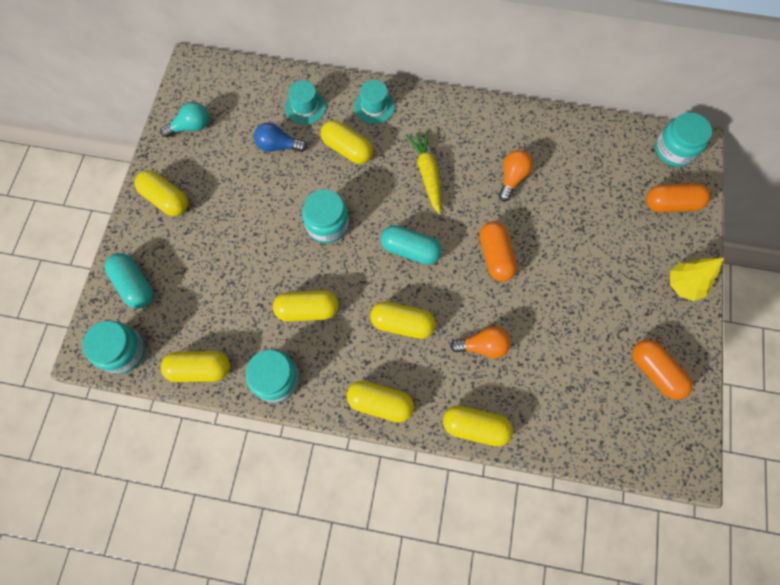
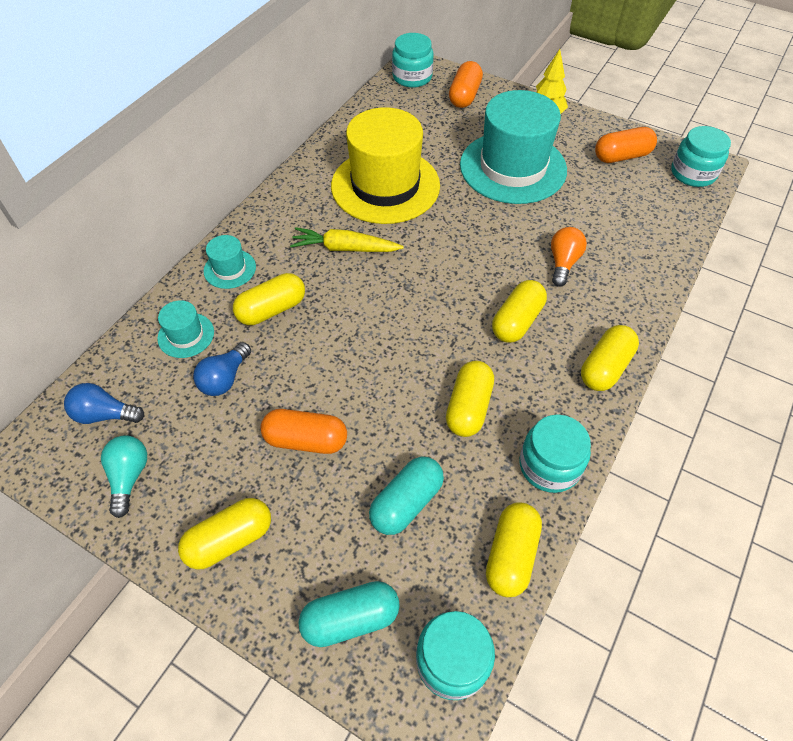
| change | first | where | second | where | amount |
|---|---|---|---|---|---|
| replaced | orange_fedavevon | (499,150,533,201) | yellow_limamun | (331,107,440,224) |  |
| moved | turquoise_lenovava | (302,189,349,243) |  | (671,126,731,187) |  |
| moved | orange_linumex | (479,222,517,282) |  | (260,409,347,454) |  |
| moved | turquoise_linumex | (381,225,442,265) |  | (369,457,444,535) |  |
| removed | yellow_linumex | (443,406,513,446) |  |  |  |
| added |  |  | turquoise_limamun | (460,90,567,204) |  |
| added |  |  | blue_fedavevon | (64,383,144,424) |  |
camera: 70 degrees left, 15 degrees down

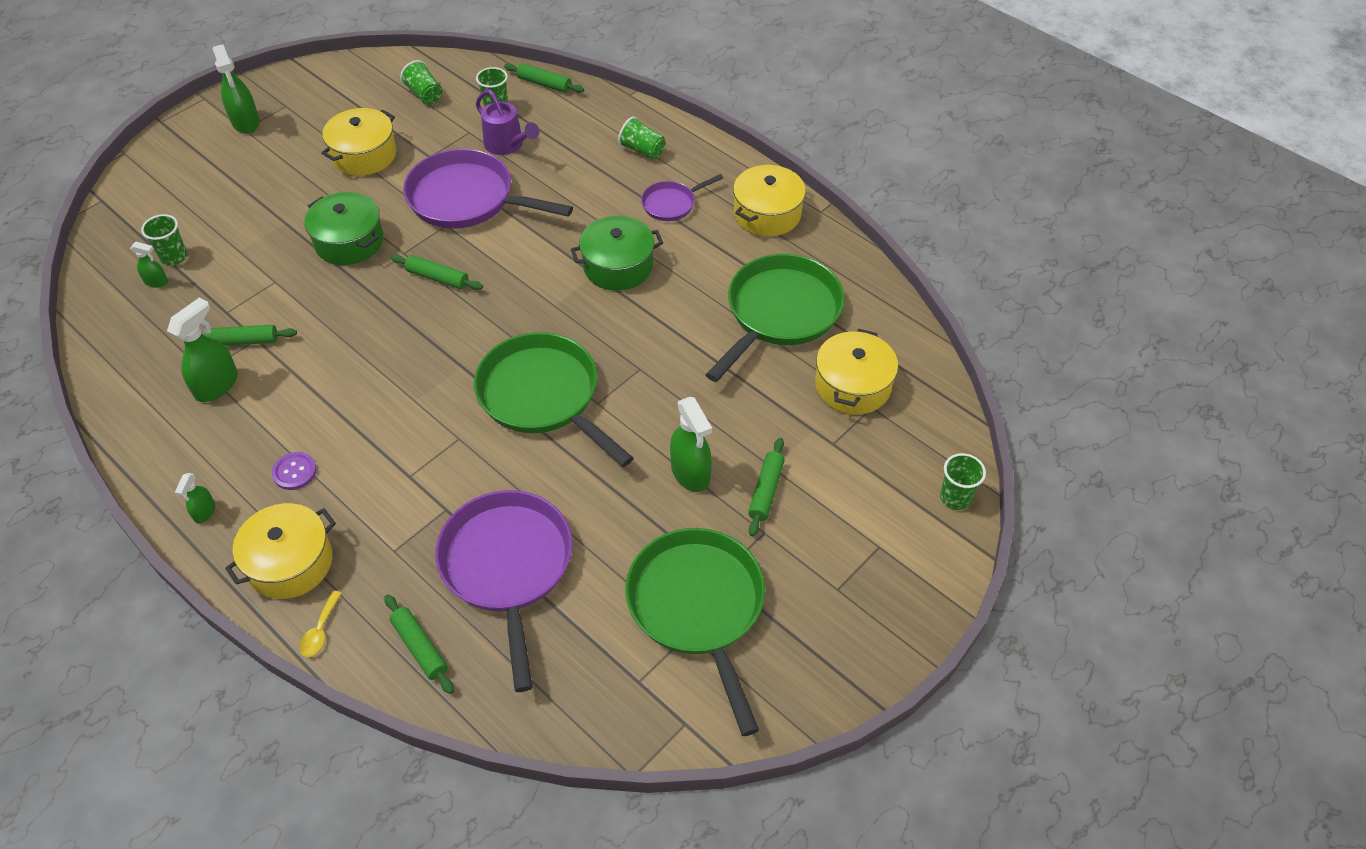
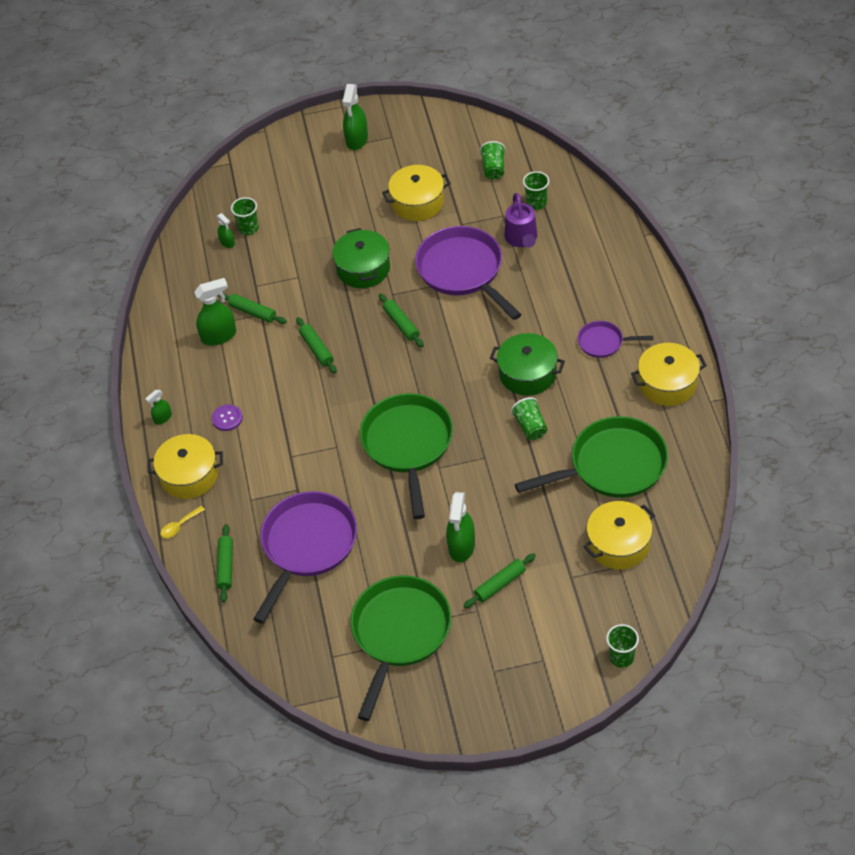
| change | first | where | second | where | amount |
|---|---|---|---|---|---|
| moved | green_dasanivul | (504,63,584,93) |  | (296,317,337,374) |  |
| moved | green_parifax | (618,117,665,160) |  | (511,397,547,440) |  |
camera: 40 degrees right, 0 degrees up

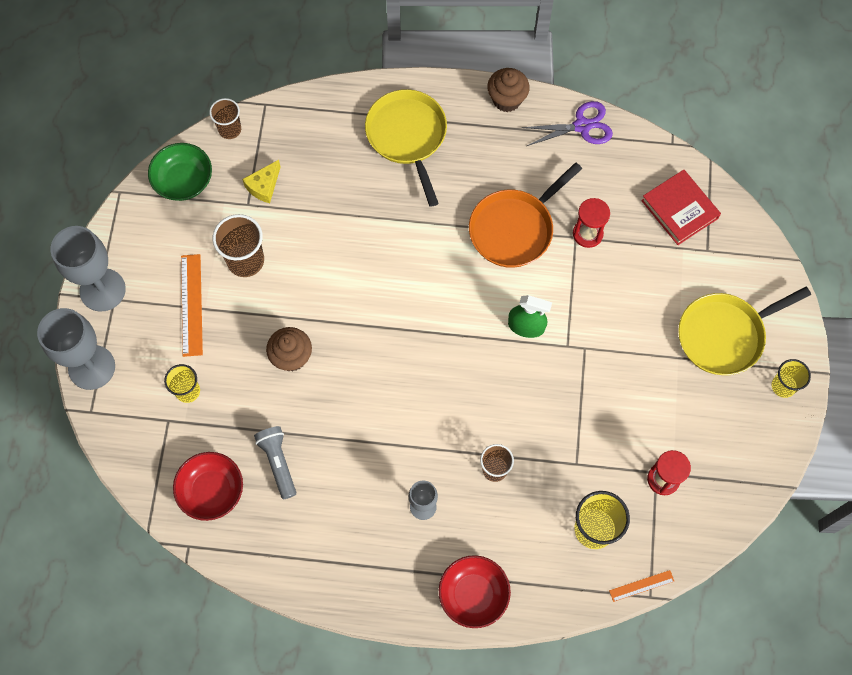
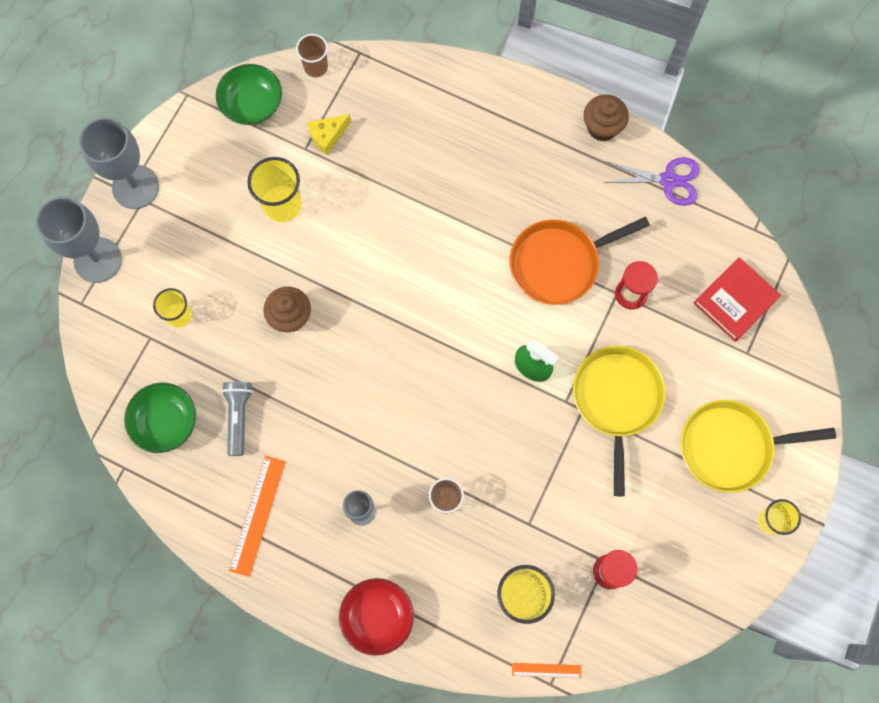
| change | first | where | second | where | amount |
|---|---|---|---|---|---|
| moved | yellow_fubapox | (365,89,447,207) |  | (573,346,666,496) |  |
| turned | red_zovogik | (641,170,721,245) |  | (694,257,781,342) | 60 degrees clockwise |
| recoloured | brown_parifax | (213,214,264,277) | yellow_parifax | (247,157,302,222) |  |
| moved | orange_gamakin | (181,254,203,357) |  | (229,456,285,577) |  |
| recoloured | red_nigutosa | (173,452,243,521) | green_nigutosa | (124,383,196,453) |  |
camera: 20 degrees right, 5 degrees up

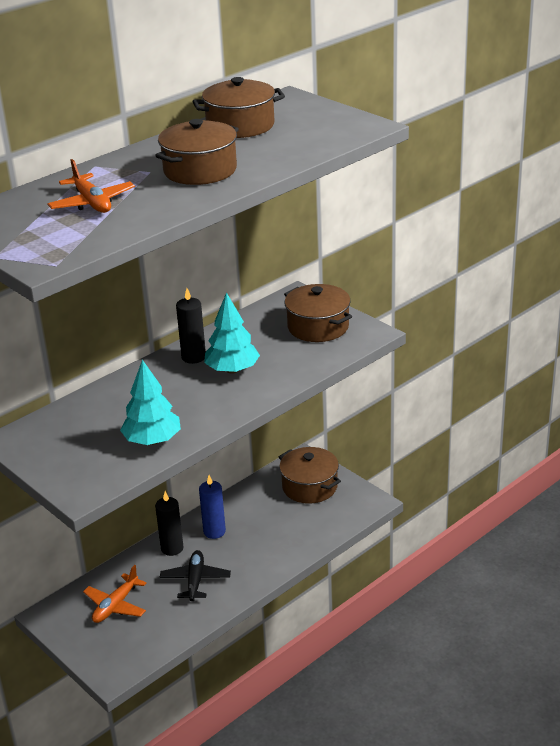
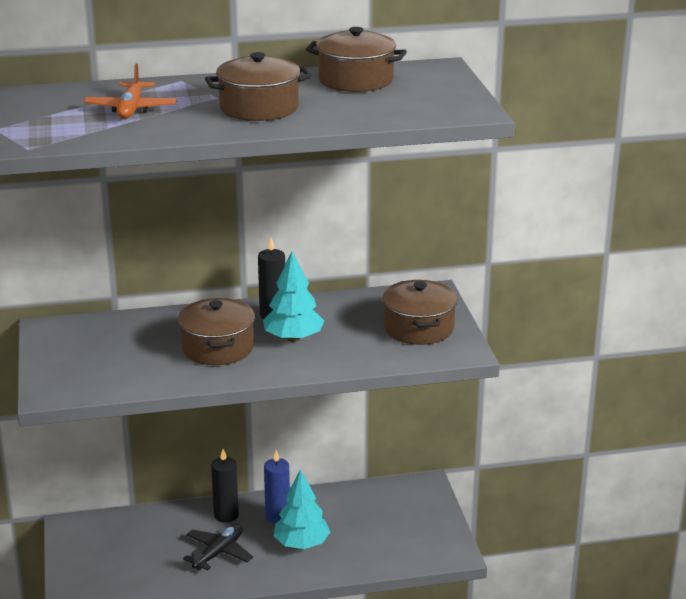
| change | first | where | second | where | amount |
|---|---|---|---|---|---|
| moved | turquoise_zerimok | (120,360,181,445) |  | (273,469,330,549) |  |
| moved | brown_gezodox | (279,447,341,504) |  | (178,298,255,365) |  |
| removed | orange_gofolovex | (83,565,147,623) |  |  |  |
camera: 30 degrees right, 5 degrees down

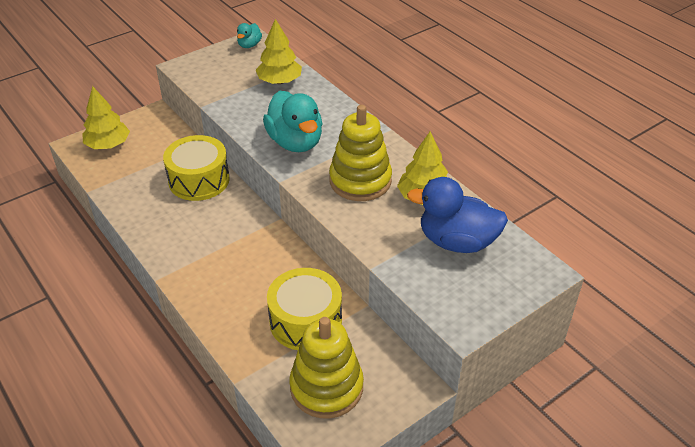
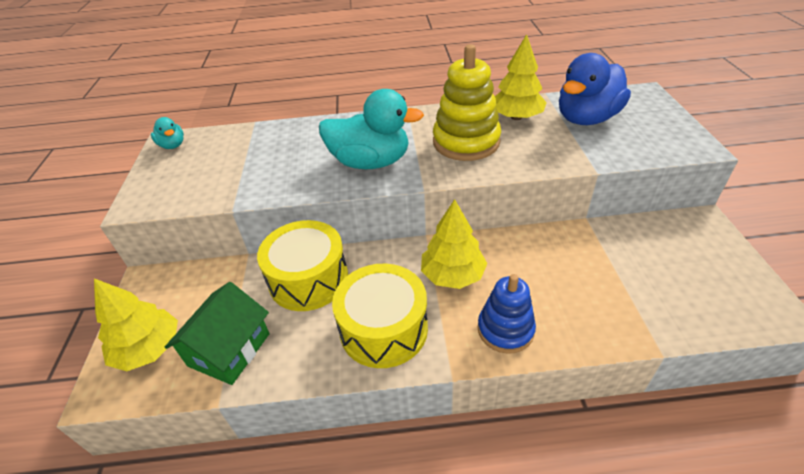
| change | first | where | second | where | amount |
|---|---|---|---|---|---|
| moved | yellow_zerimok | (256,19,302,84) |  | (421,199,487,289) |  |
| moved | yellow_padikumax | (267,268,342,350) |  | (332,264,428,368) |  |
| removed | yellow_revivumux | (289,317,364,419) |  |  |  |
| added |  |  | blue_revivumux | (478,274,536,354) |  |
| added |  |  | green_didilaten | (165,282,270,385) |  |
camera: 55 degrees left, 0 degrees up

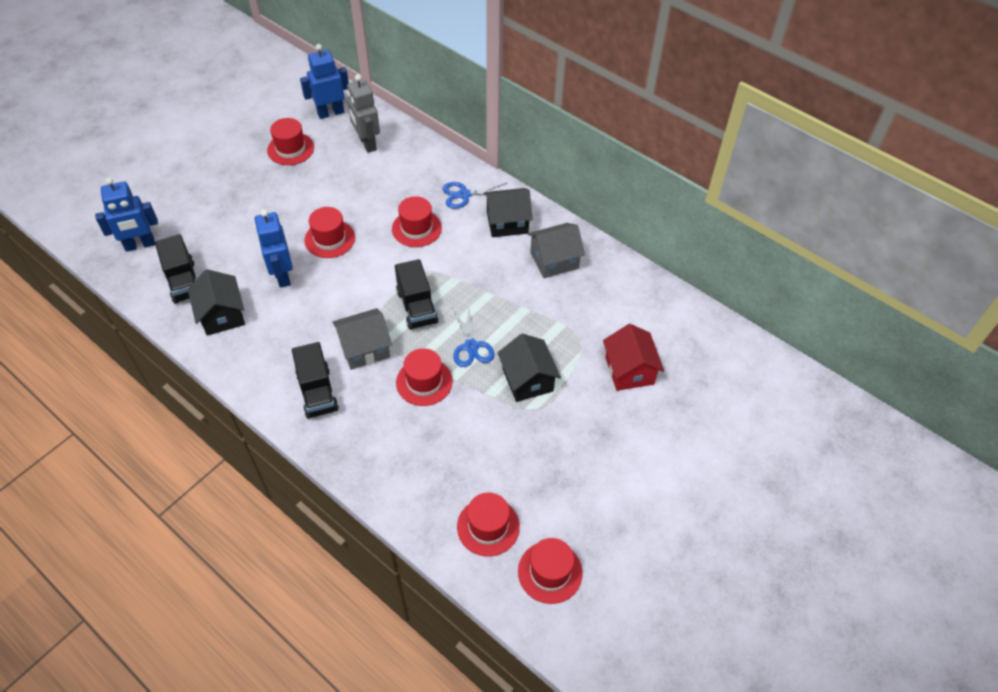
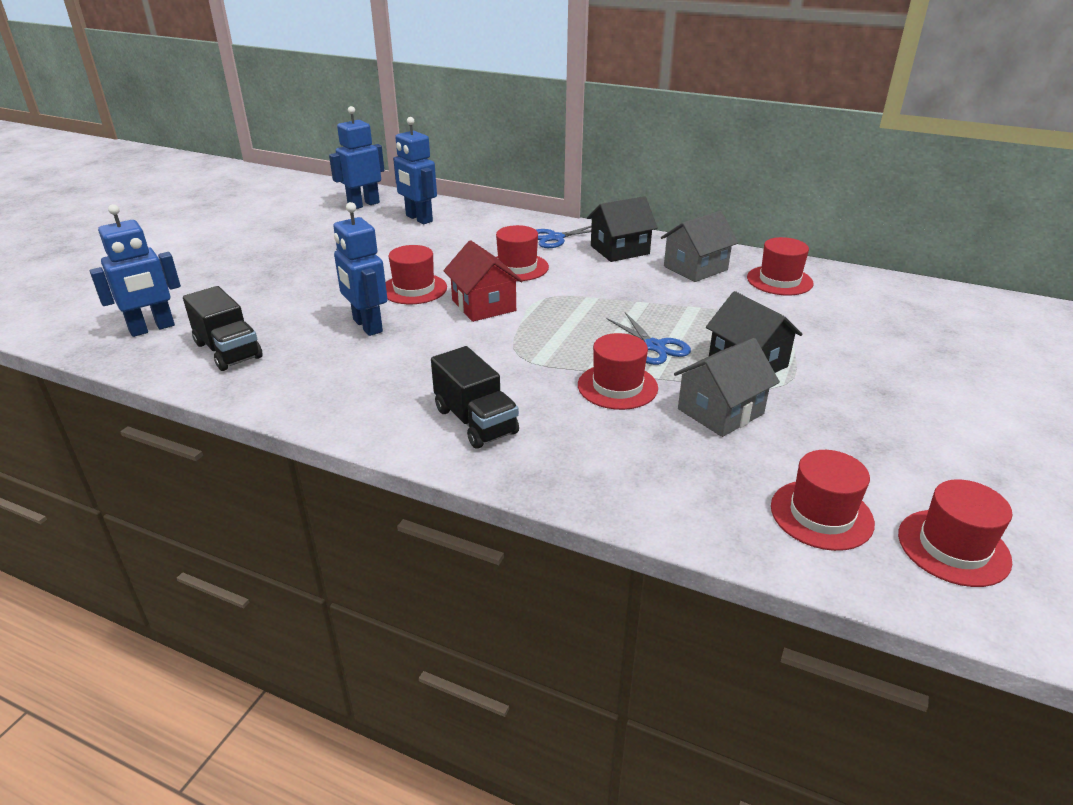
| change | first | where | second | where | amount |
|---|---|---|---|---|---|
| recoloured | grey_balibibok | (347,74,380,153) | blue_balibibok | (393,117,437,224) |  |
| moved | red_limamun | (267,118,314,165) |  | (747,237,814,296) |  |
| removed | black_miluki | (395,259,438,330) |  |  |  |
| removed | black_didilaten | (188,269,245,336) |  |  |  |
| moved | grey_didilaten | (332,308,392,370) |  | (674,338,780,437) |  |
| moved | red_didilaten | (603,324,664,391) |  | (444,240,523,322) |  |
camera: 15 degrees left, 20 degrees down

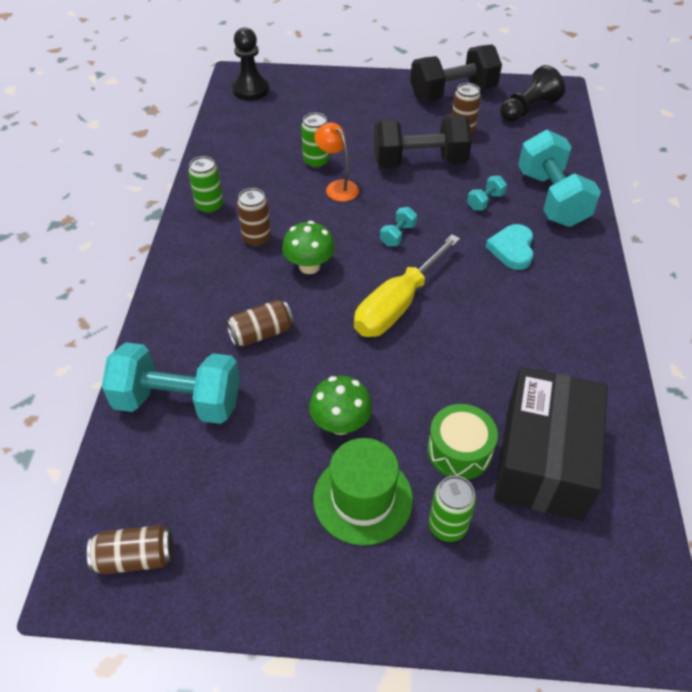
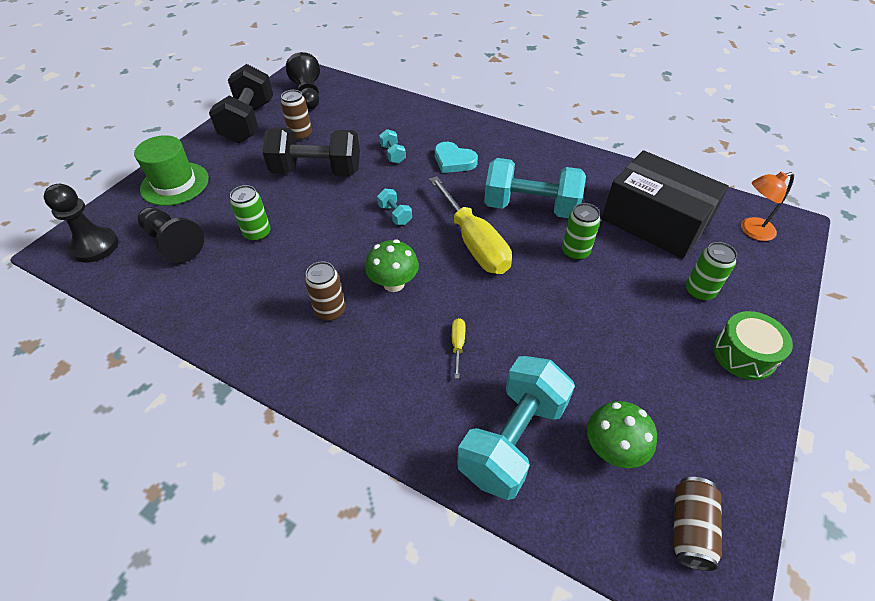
| change | first | where | second | where | amount |
|---|---|---|---|---|---|
| turned | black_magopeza | (374,115,472,168) |  | (263,127,360,176) | 75 degrees clockwise |
| moved | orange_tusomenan | (314,123,359,202) |  | (741,172,794,241) |  |
| moved | turquoise_magopeza | (518,130,601,227) |  | (484,158,586,218) |  |
| moved | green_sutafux | (188,156,223,214) |  | (562,203,601,261) |  |
| replaced | brown_sutafux | (226,299,294,347) | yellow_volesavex | (452,318,465,379) |  |
| moved | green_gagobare | (309,376,372,435) |  | (587,401,657,468) |  |
| moved | green_padikumax | (427,404,498,479) |  | (713,311,793,380) |  |
| moved | green_limamun | (313,438,413,546) |  | (134,135,209,206) |  |
| added |  |  | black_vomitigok | (137,207,204,263) |  |
camera: 65 degrees left, 0 degrees up

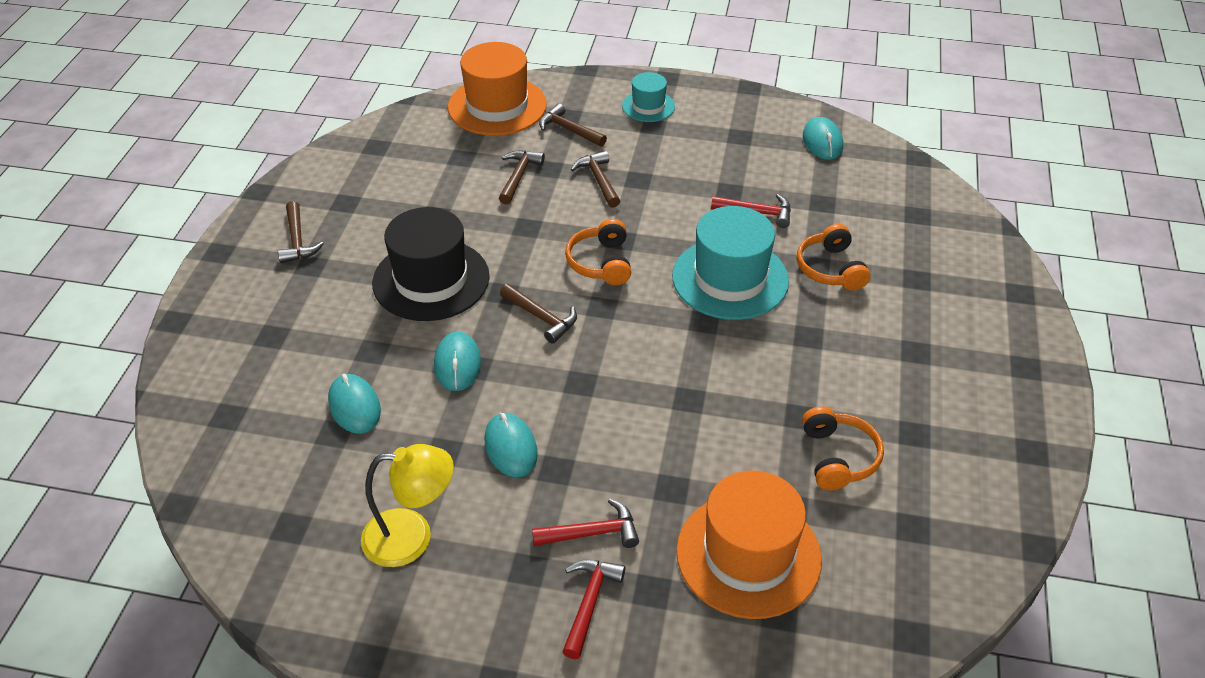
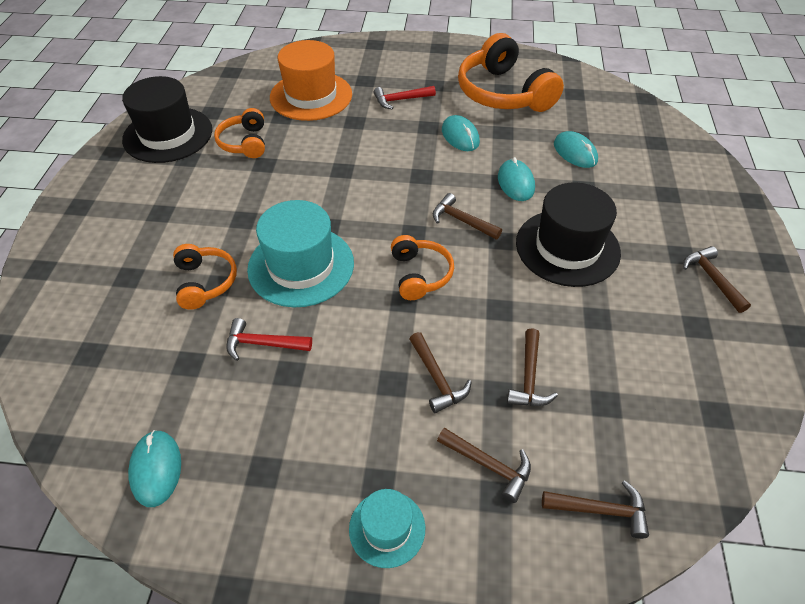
| change | first | where | second | where | amount |
|---|---|---|---|---|---|
| replaced | orange_limamun | (448,42,547,136) | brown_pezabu | (542,480,649,539) |  |
| replaced | yellow_tusomenan | (361,444,454,567) | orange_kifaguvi | (458,33,564,112) |  |
| removed | red_pezabu | (562,560,626,659) |  |  |  |
| added |  |  | black_limamun | (122,76,212,163) |  |
camera: 175 degrees right, 5 degrees up

